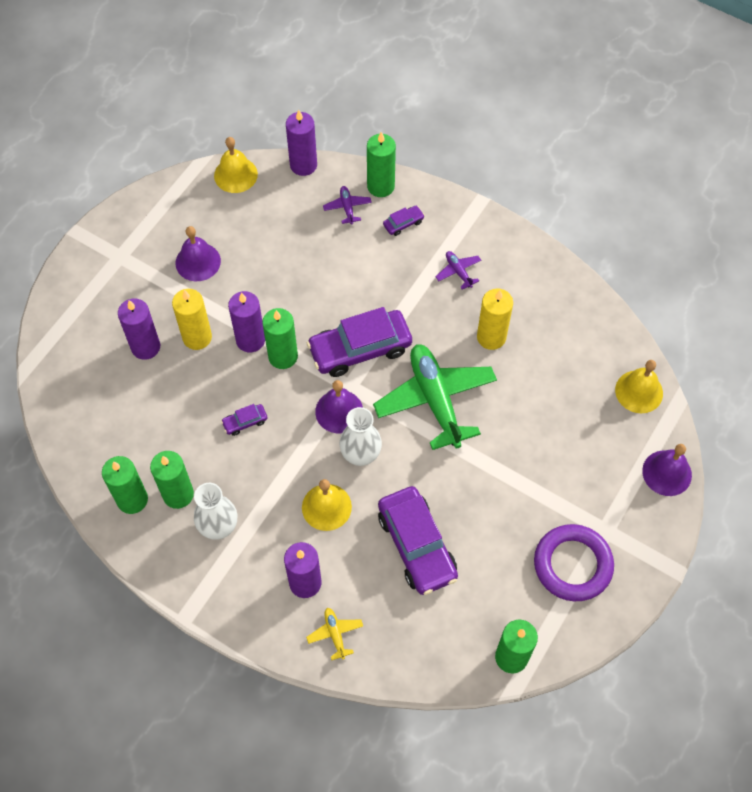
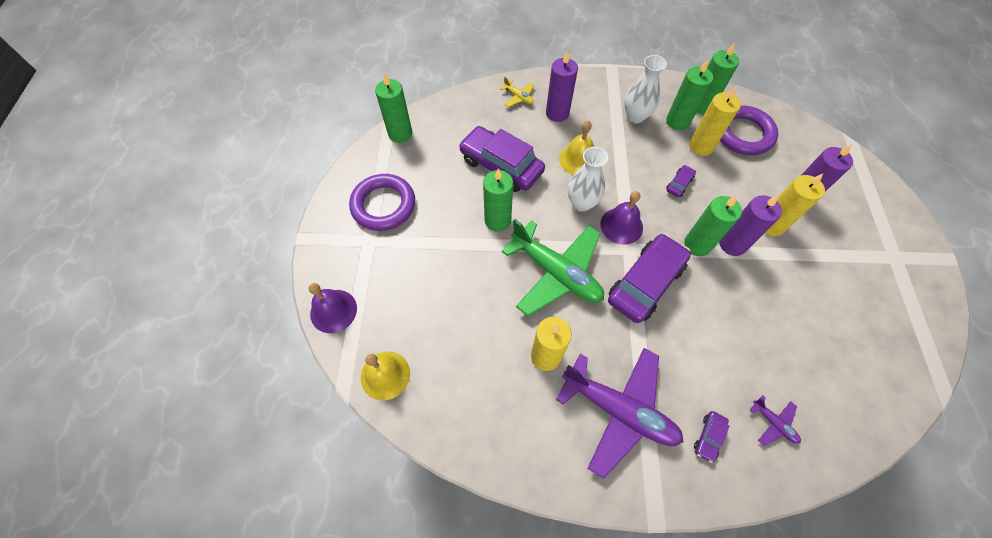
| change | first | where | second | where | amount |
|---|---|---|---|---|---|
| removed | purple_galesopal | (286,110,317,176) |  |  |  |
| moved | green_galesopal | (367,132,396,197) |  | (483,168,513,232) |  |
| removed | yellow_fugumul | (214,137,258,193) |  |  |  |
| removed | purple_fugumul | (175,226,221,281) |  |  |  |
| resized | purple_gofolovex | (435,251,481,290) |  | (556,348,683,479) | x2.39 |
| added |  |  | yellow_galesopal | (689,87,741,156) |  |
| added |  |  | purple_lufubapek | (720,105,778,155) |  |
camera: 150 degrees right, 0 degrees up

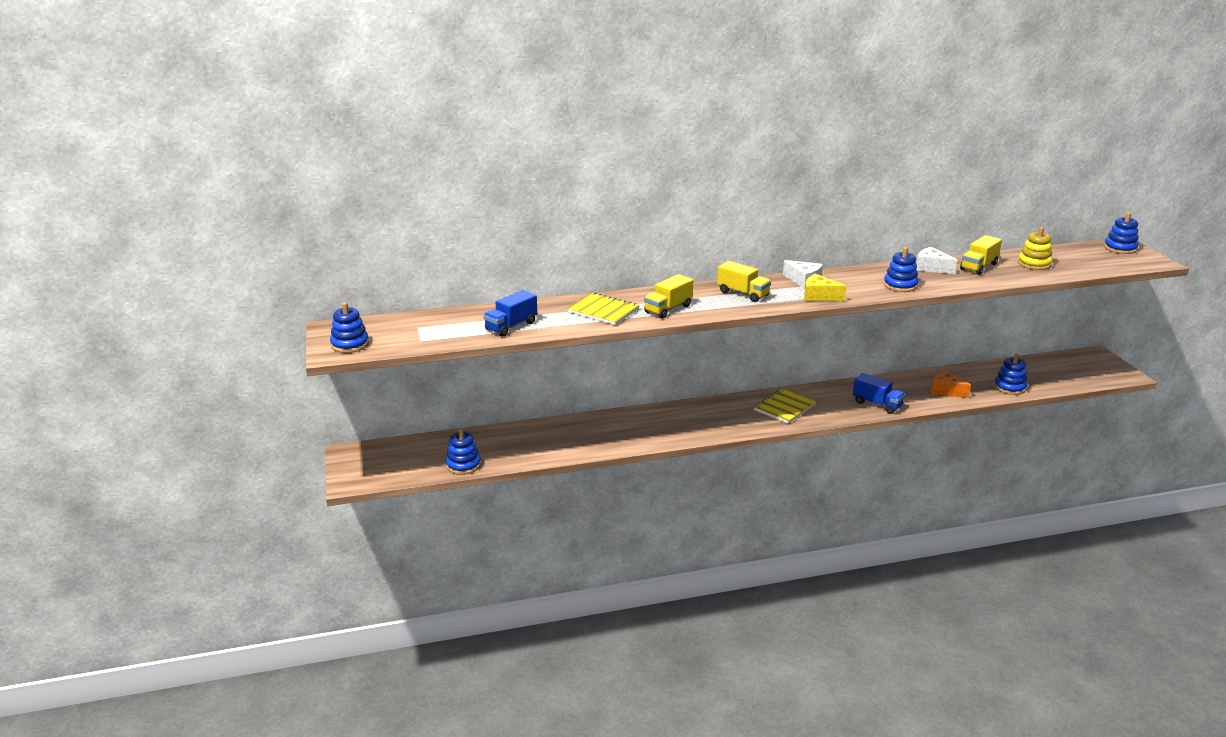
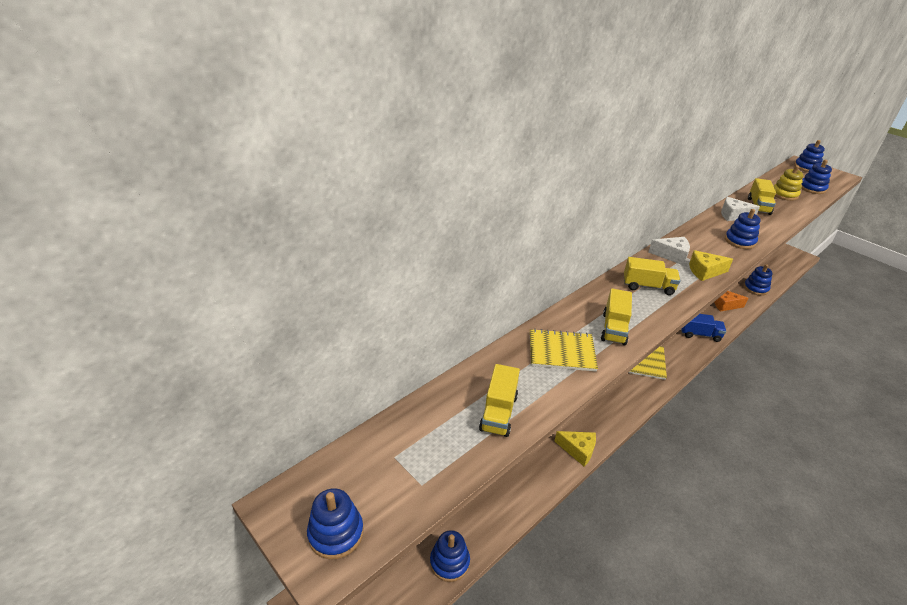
| change | first | where | second | where | amount |
|---|---|---|---|---|---|
| recoloured | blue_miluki | (483,290,537,337) | yellow_miluki | (479,364,520,437) |  |
| added |  |  | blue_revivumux | (801,160,832,194) |  |
| added |  |  | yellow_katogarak | (554,431,596,466) |  |
camera: 30 degrees left, 10 degrees up

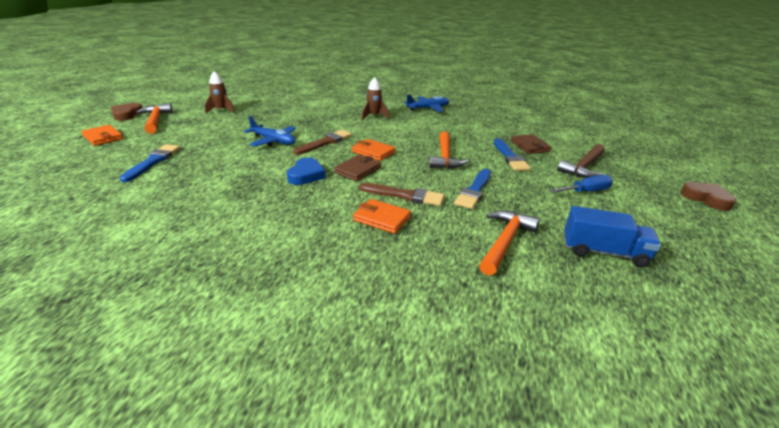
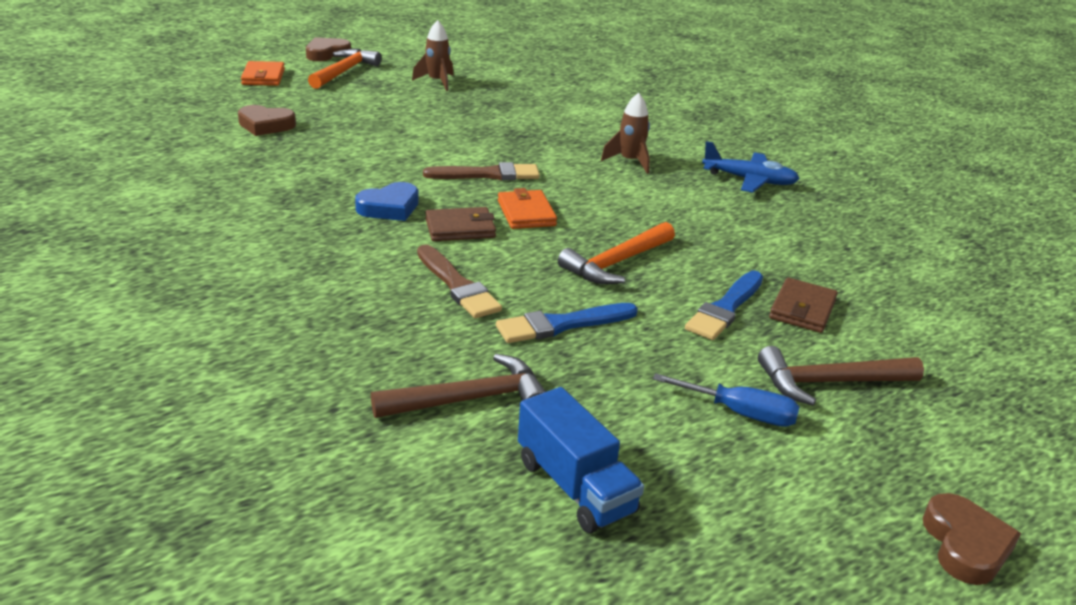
| change | first | where | second | where | amount |
|---|---|---|---|---|---|
| removed | blue_gofolovex | (244,116,296,147) |  |  |  |
| replaced | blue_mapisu | (119,144,180,182) | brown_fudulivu | (238,105,296,136) |  |
| removed | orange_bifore | (353,199,411,234) |  |  |  |
| recoloured | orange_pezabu | (479,210,540,275) | brown_pezabu | (371,354,546,418) |  |
camera: 40 degrees right, 0 degrees up

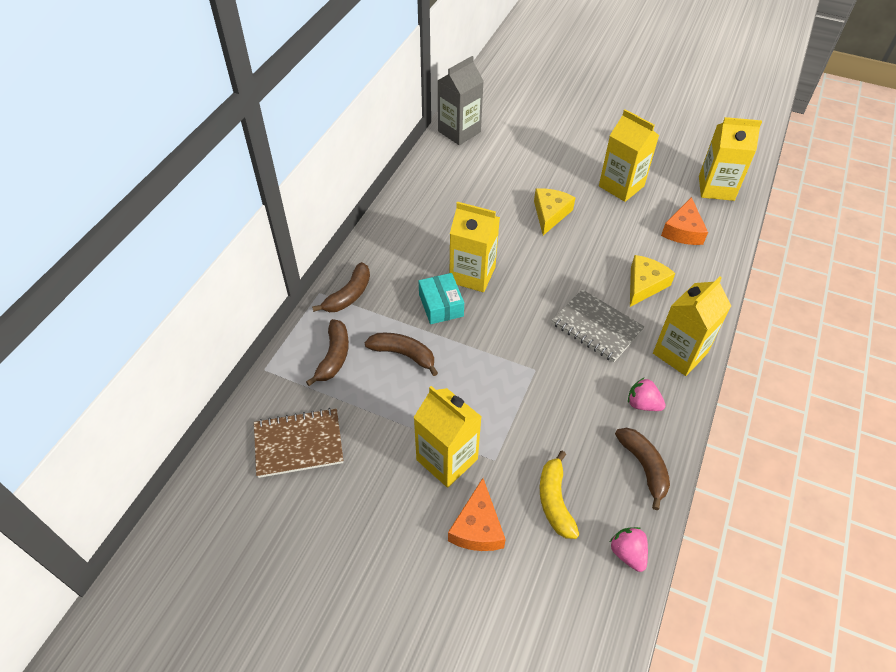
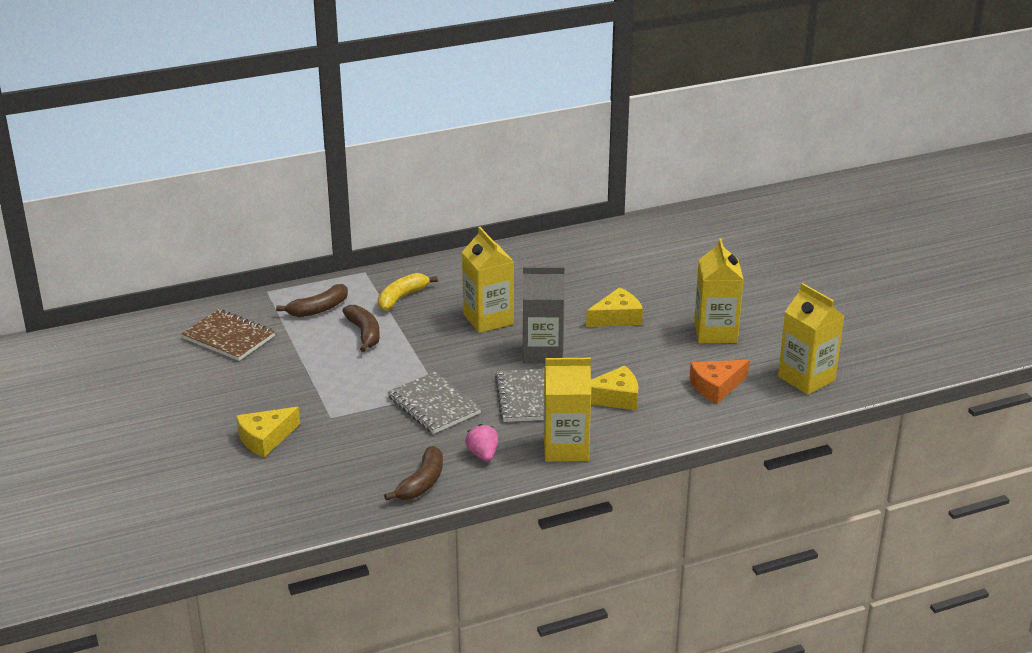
| change | first | where | second | where | amount |
|---|---|---|---|---|---|
| moved | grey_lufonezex | (437,56,484,145) |  | (523,266,564,363) |  |
| removed | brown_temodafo | (312,262,370,312) |  |  |  |
| removed | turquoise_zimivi | (419,273,464,324) |  |  |  |
| removed | yellow_lufonezex | (413,386,482,488) |  |  |  |
| moved | yellow_temodafo | (540,451,579,539) |  | (378,273,438,311) |  |
| recoloured | orange_katogarak | (448,478,506,551) | yellow_katogarak | (236,407,300,457) |  |
| removed | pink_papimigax | (610,527,648,572) |  |  |  |
| added |  |  | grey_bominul | (387,372,481,434) |  |
camera: 45 degrees right, 20 degrees down

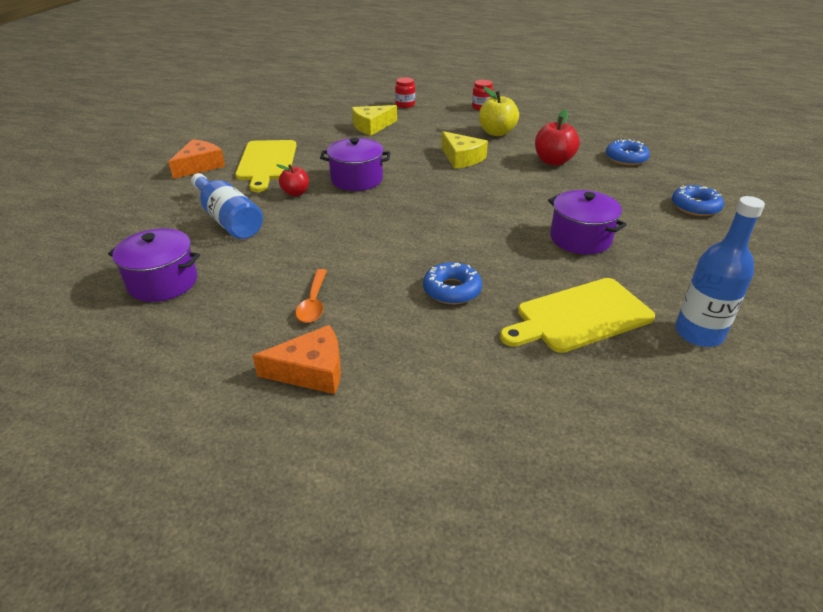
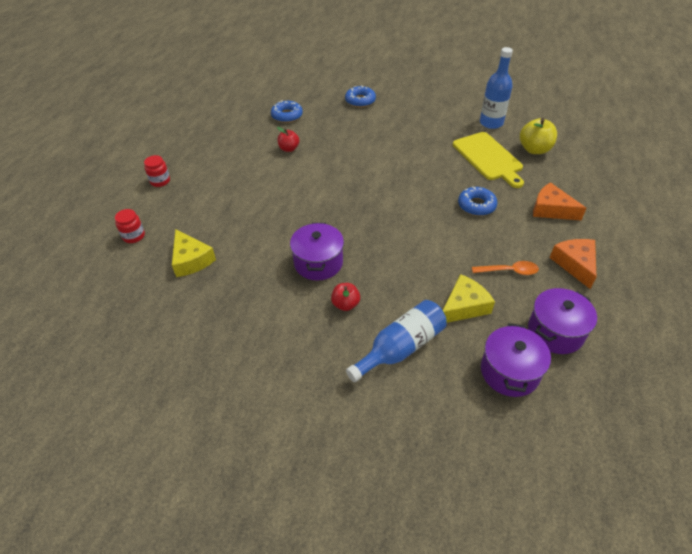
| change | first | where | second | where | amount |
|---|---|---|---|---|---|
| moved | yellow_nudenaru | (479,87,519,136) |  | (520,118,557,154) |  |
| resized | red_nudenaru | (535,109,580,166) |  | (277,127,299,152) | x0.63 |
| moved | yellow_katogarak | (441,131,488,169) |  | (443,274,495,323) |  |
| moved | orange_katogarak | (168,139,225,179) |  | (533,182,586,220) |  |
| removed | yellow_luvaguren | (235,140,296,192) |  |  |  |
| moved | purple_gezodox | (548,190,627,254) |  | (528,288,597,354) |  |
camera: 90 degrees left, 10 degrees up

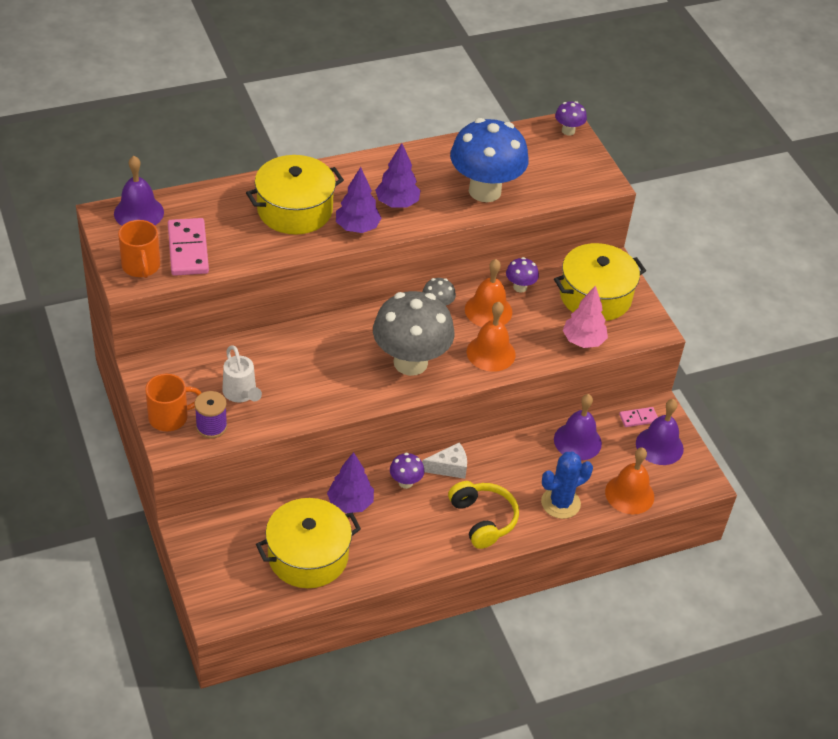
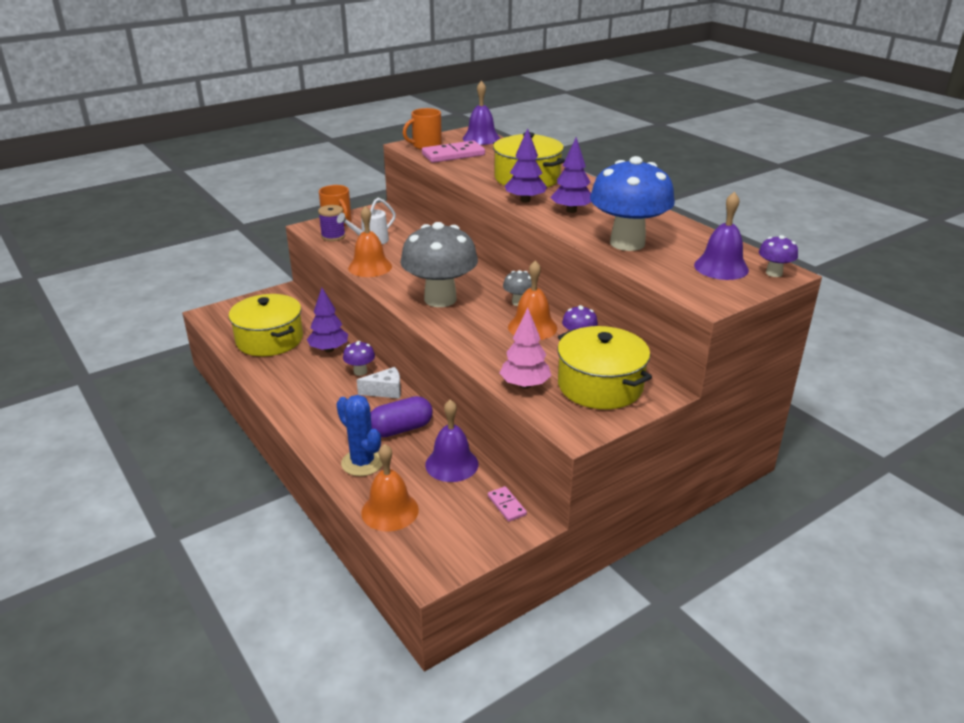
| change | first | where | second | where | amount |
|---|---|---|---|---|---|
| moved | orange_fugumul | (467,302,516,372) |  | (348,206,392,277) |  |
| moved | purple_fugumul | (636,399,684,465) |  | (694,192,749,280) |  |
| turned | white_katogarak | (422,442,467,479) |  | (357,367,401,399) | 75 degrees counterclockwise |
| removed | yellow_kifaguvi | (448,481,519,549) |  |  |  |
| added |  |  | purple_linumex | (370,396,433,437) |  |
camera: 80 degrees right, 15 degrees down

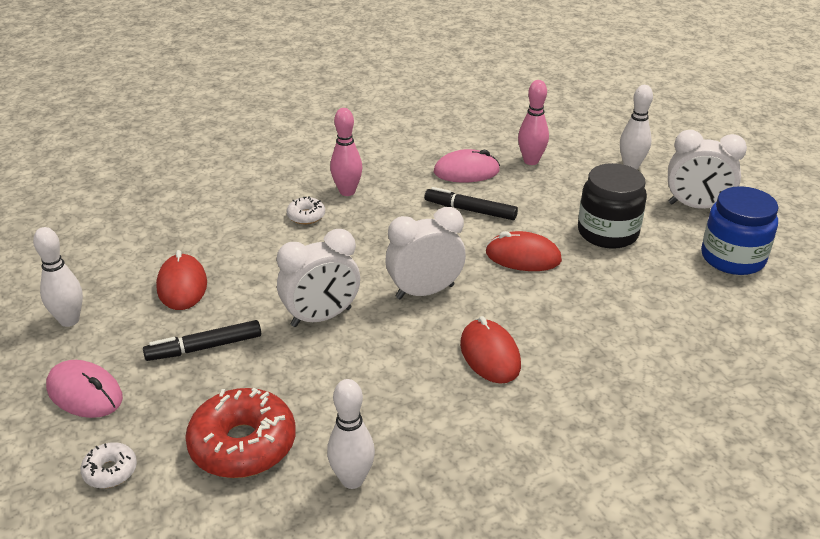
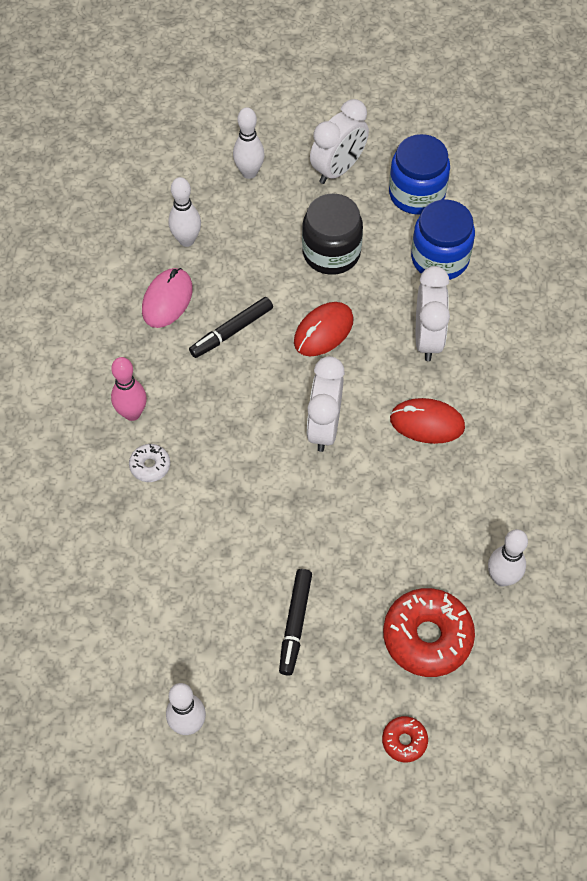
| change | first | where | second | where | amount |
|---|---|---|---|---|---|
| recoloured | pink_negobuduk | (518,80,549,165) | white_negobuduk | (168,177,201,247) |  |
| moved | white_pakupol | (277,229,360,327) |  | (416,266,450,361) |  |
| removed | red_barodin | (156,250,207,310) |  |  |  |
| removed | pink_barodin | (46,360,123,418) |  |  |  |
| recoloured | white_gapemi | (80,442,137,488) | red_gapemi | (382,716,428,762) |  |
| added |  |  | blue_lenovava | (411,199,475,280) |  |
camera: 60 degrees left, 25 degrees up

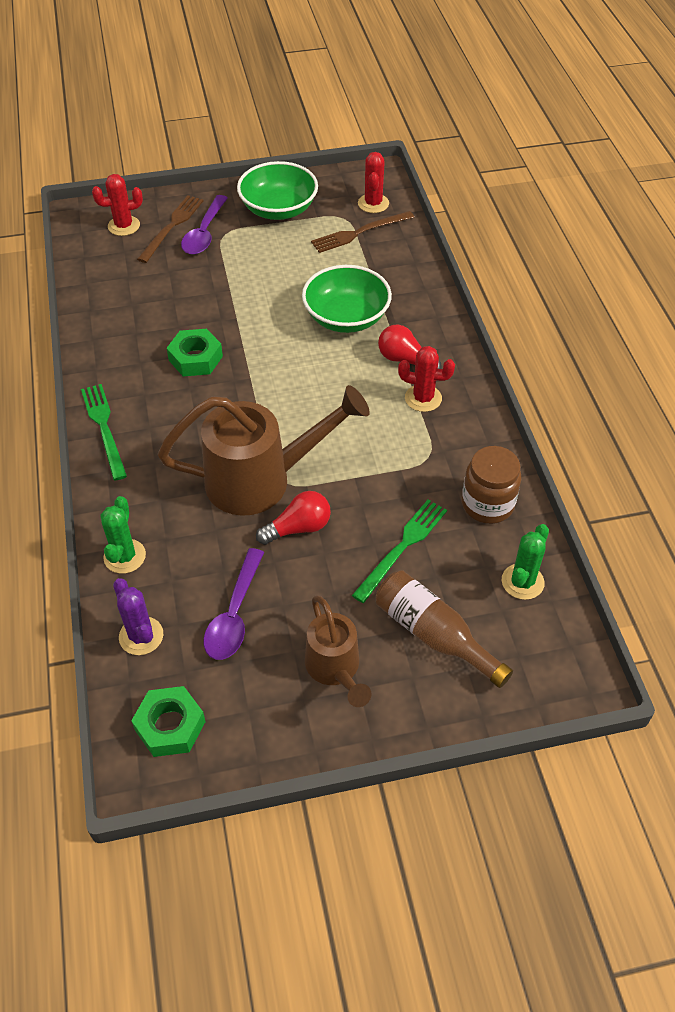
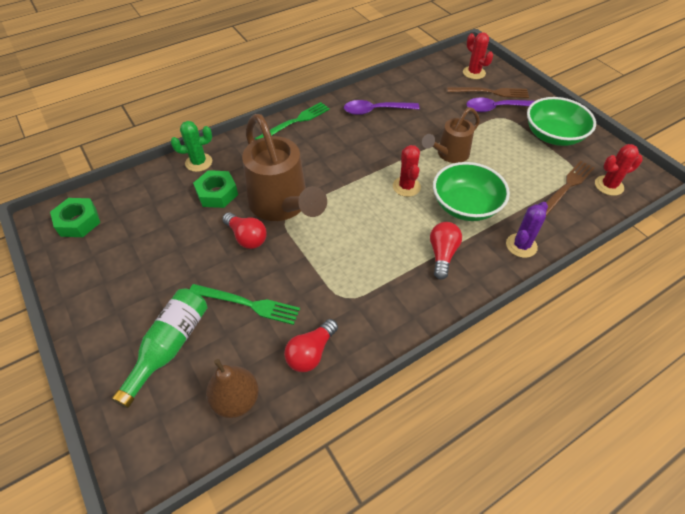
| change | first | where | second | where | amount |
|---|---|---|---|---|---|
| turned | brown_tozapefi | (311,211,414,253) |  | (546,161,595,216) | 90 degrees clockwise |
| moved | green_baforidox | (167,329,223,377) |  | (193,170,238,208) |  |
| moved | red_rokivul | (398,346,455,412) |  | (393,145,421,197) |  |
| replaced | brown_lenovava | (462,446,521,524) | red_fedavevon | (284,319,338,372) |  |
| replaced | green_rokivul | (502,524,549,600) | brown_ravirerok | (206,359,259,418) |  |
| moved | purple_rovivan | (203,548,264,660) |  | (344,100,420,115) |  |
| recoloured | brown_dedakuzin | (376,570,513,688) | green_dedakuzin | (111,289,207,408) |  |
| moved | purple_rokivul | (113,578,163,655) |  | (506,202,548,258) |  |
| moved | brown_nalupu | (305,595,372,707) |  | (422,107,480,163) |  |
camera: 70 degrees right, 0 degrees up

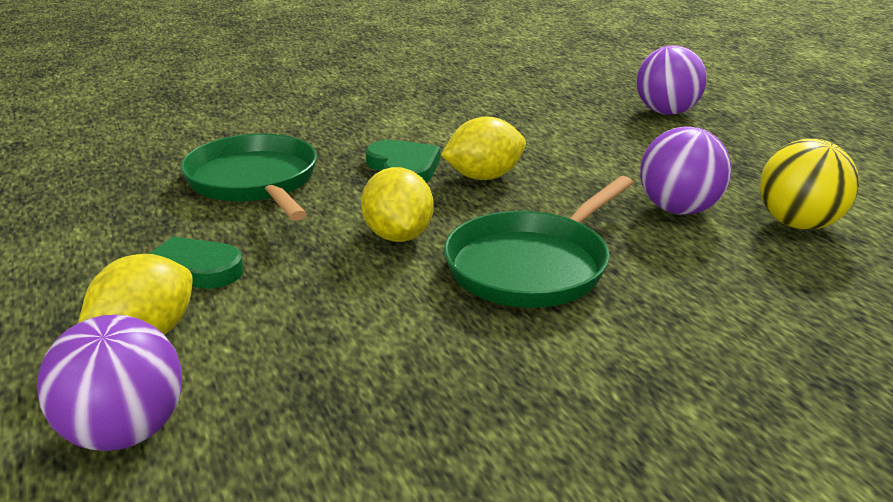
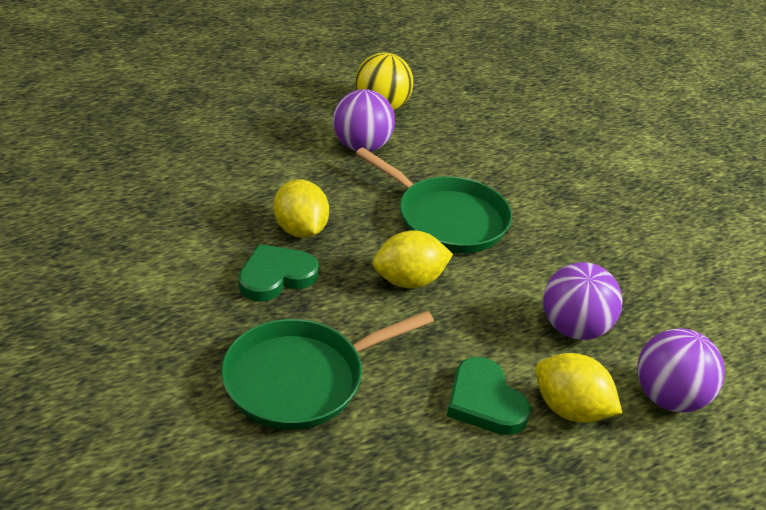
| change | first | where | second | where | amount |
|---|---|---|---|---|---|
| moved | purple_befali | (637,45,707,115) |  | (543,262,623,340) |  |
camera: 95 degrees left, 10 degrees up

